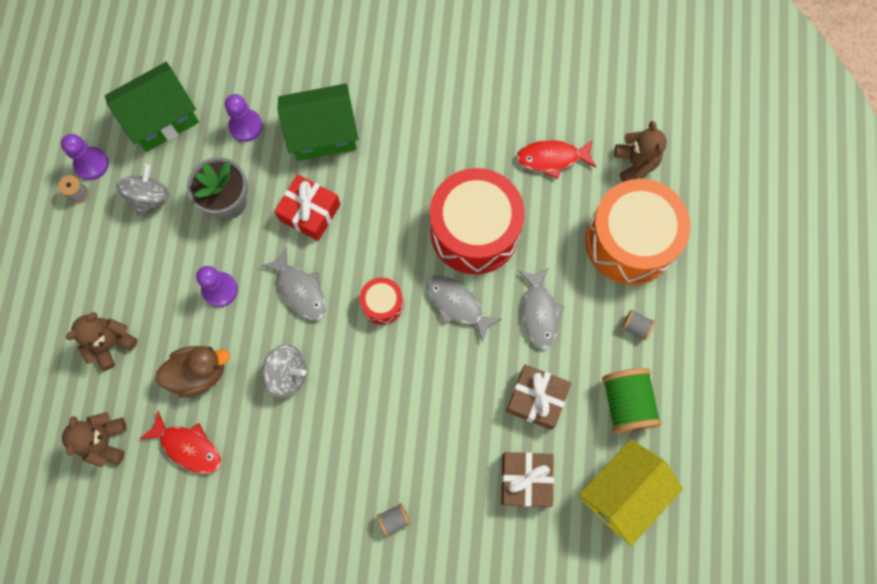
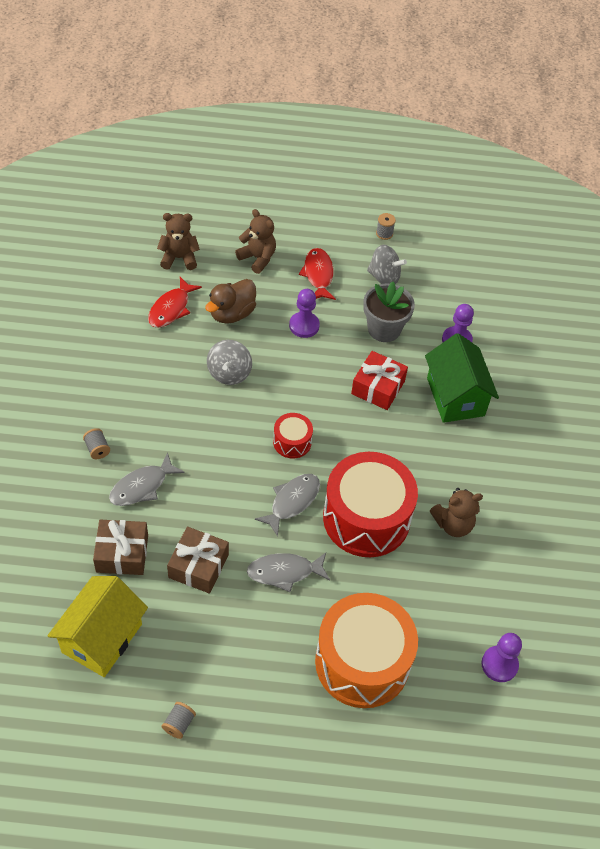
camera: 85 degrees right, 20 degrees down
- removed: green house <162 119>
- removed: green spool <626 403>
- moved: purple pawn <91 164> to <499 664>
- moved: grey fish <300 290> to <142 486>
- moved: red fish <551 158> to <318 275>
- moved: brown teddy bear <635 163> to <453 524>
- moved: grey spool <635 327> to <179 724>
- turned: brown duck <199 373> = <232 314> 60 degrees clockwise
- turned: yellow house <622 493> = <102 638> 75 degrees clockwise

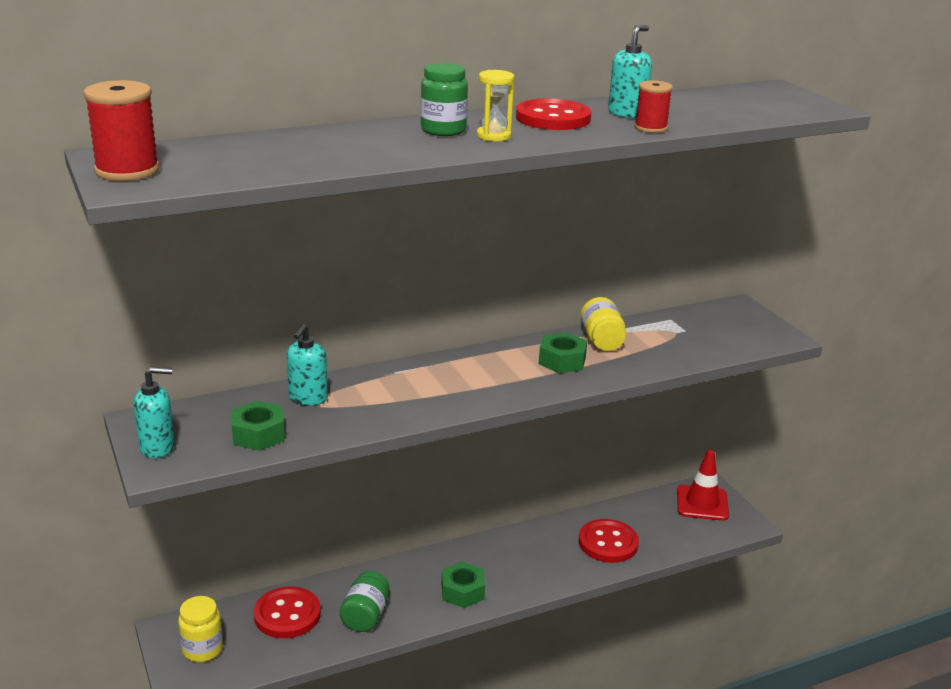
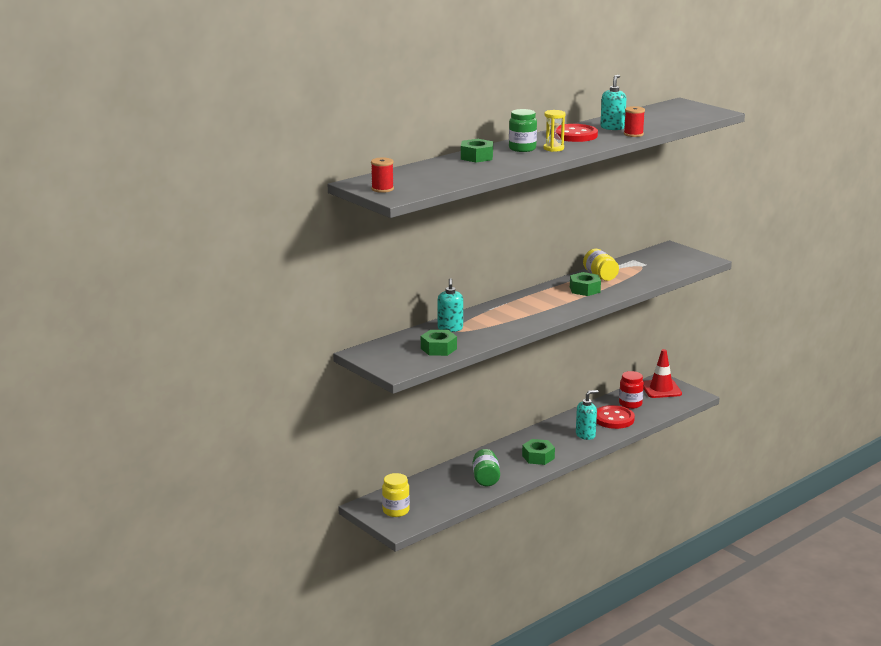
camera: 15 degrees left, 5 degrees down
- removed: red button <287 615>
- added: green nut <476 157>
- added: red jar <630 404>
- moved: turquoise soap dispenser <157 447> to <585 435>
- resized: red spool <127 171> = <382 189> x0.62

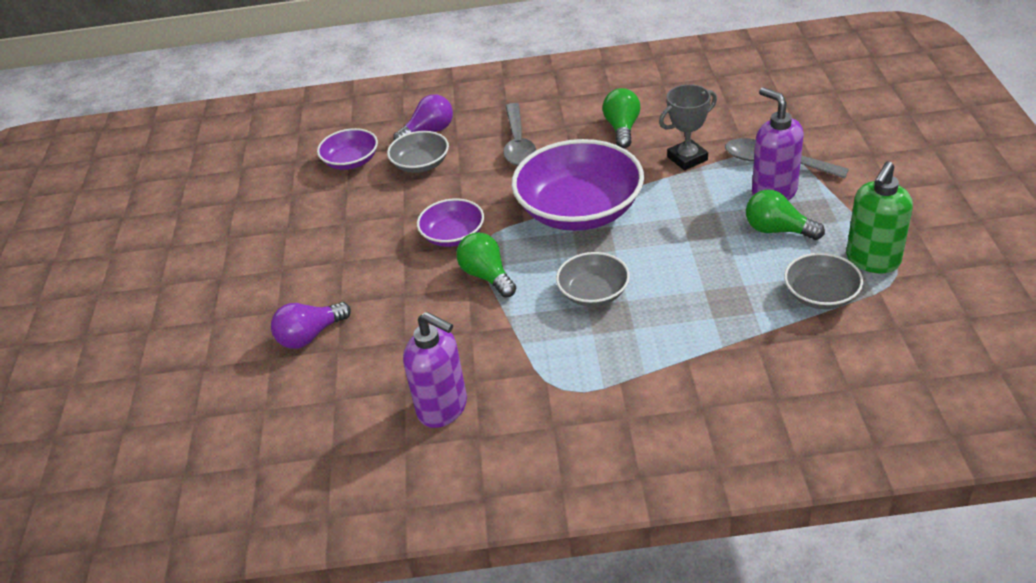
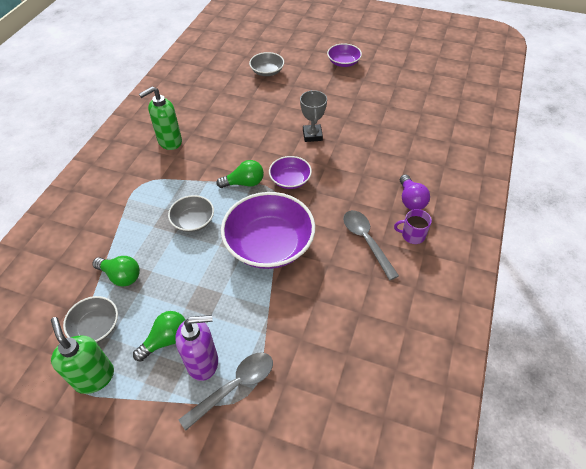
camera: 110 degrees right, 10 degrees up
- removed: purple light bulb <310 336>
- added: purple mug <412 235>
- moved: purple bowl <351 161> to <343 62>
- moved: grey bowl <421 164> to <267 71>
- moved: green light bulb <622 128> to <121 276>
- moved: grey trophy <687 158> to <312 135>
- recoloured: purple soap dispenser <443 408> to green soap dispenser <169 142>
- turned: grey spoon <518 143> = <366 241> 45 degrees clockwise

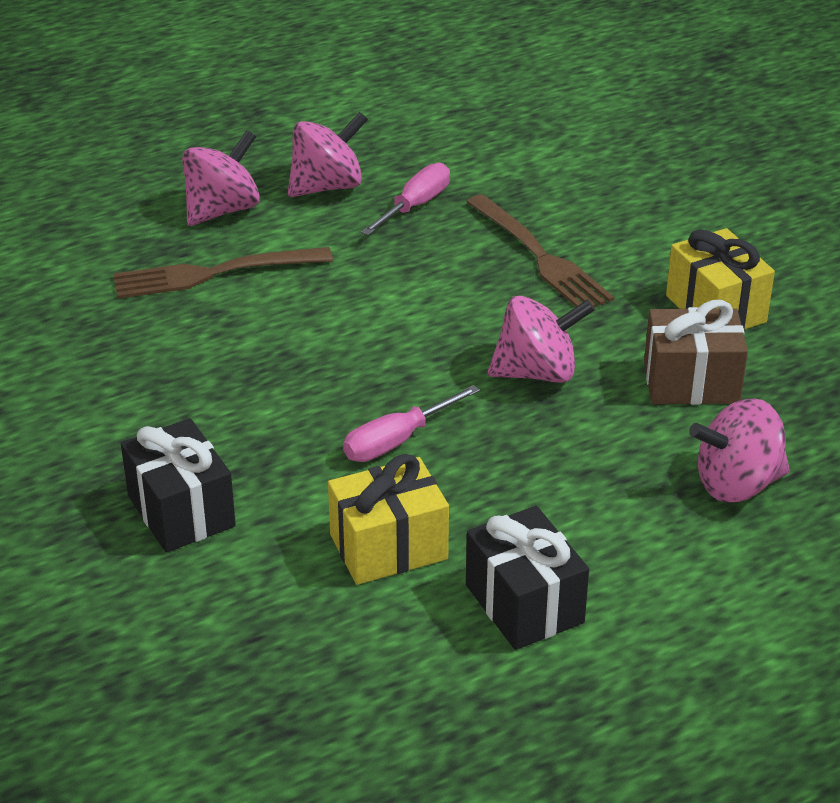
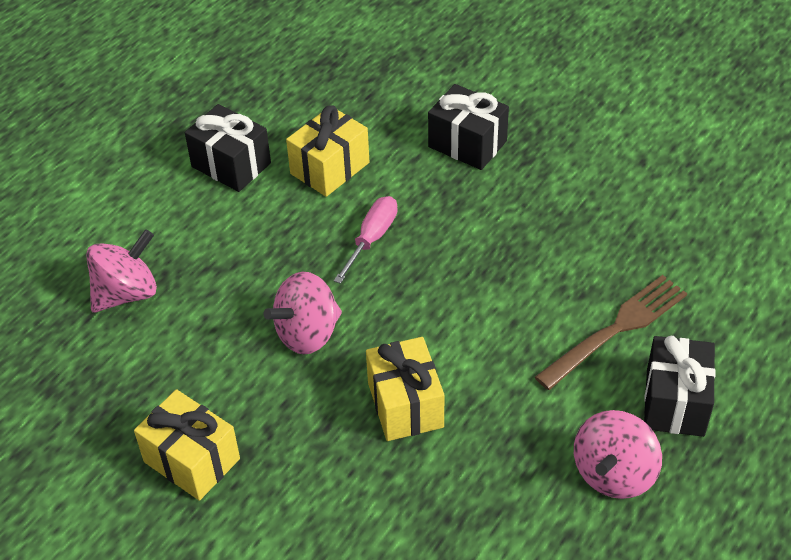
camera: 155 degrees right, 10 degrees up
- removed: pink screwdriver <415 206>
- removed: brown fork <540 257>
- removed: brown gift <691 382>
- added: yellow gift <405 405>
- replaced: pink spinning top <222 210> to black gift <675 402>

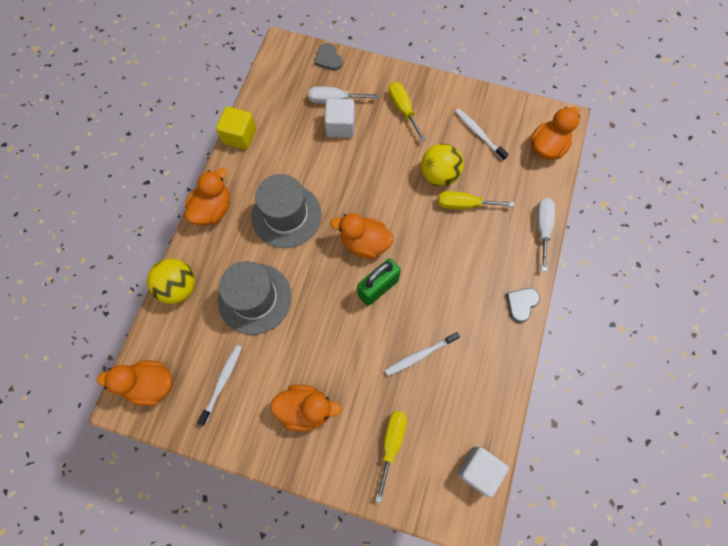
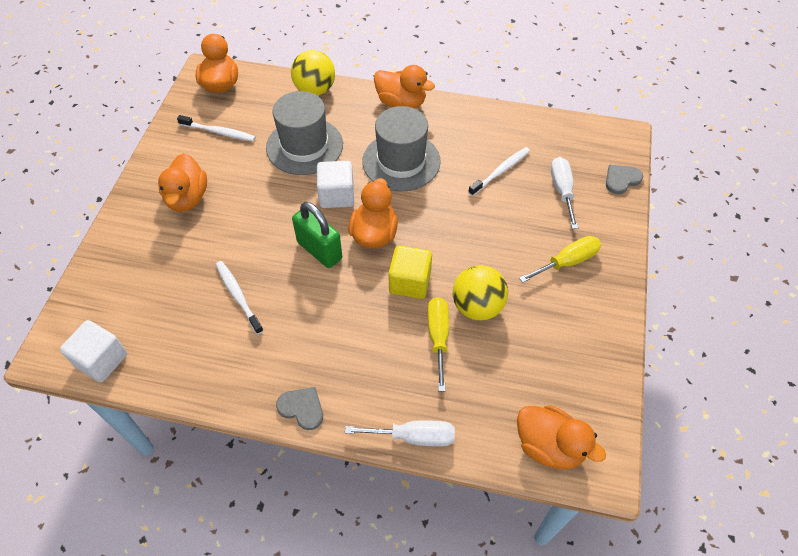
camera: 85 degrees right, 15 degrees down
- removed: yellow screwdriver <391 443>
- moved: yellow cube <240 136> to <410 282>
- moved: white cube <340 126> to <336 195>
- moved: white toothbrush <479 134> to <500 171>

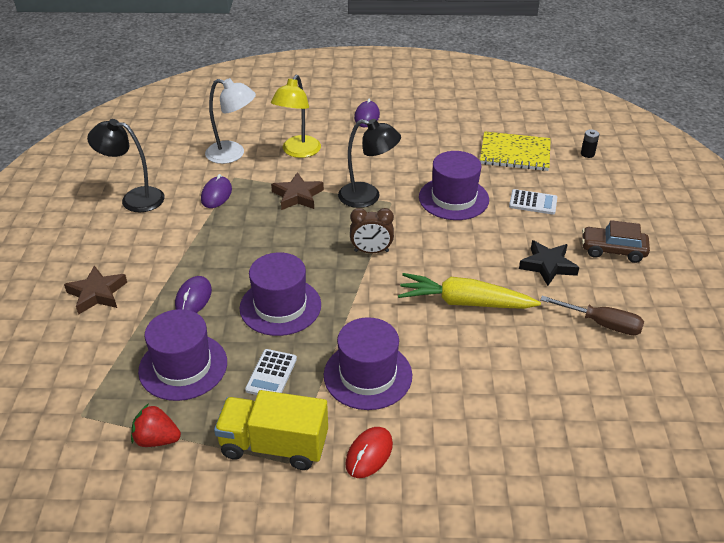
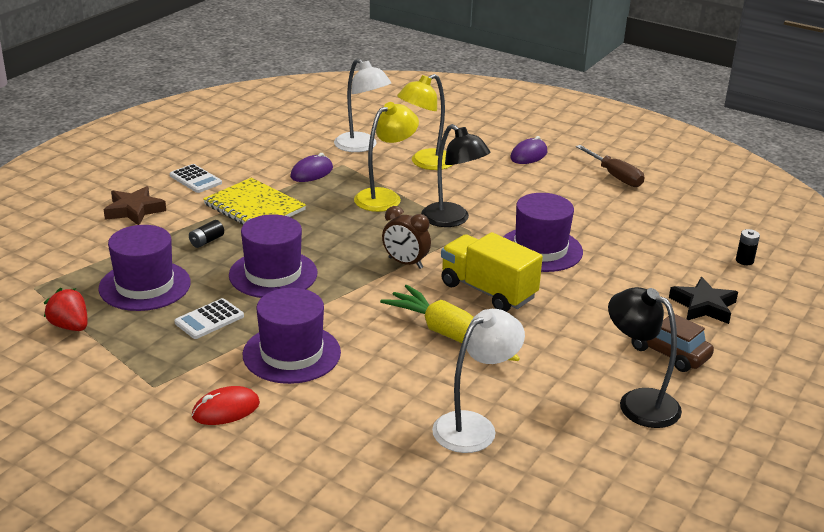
camera: 30 degrees right, 10 degrees down
- added: white lamp <474 426>
- moved: black lamp <134 198> to <638 402>
- moved: yellow truck <274 445> to <488 291>
- moved: yellow notebook <515 153> to <254 207>
- moved: white calculator <533 202> to <195 179>
- moved: black star <548 266> to <703 306>
- moved: brown screwdriver <601 324> to <615 176>
- replaced: purple mouse <193 298> to black battery <206 241>
- replaced: brown star <297 196> to yellow lamp <385 197>

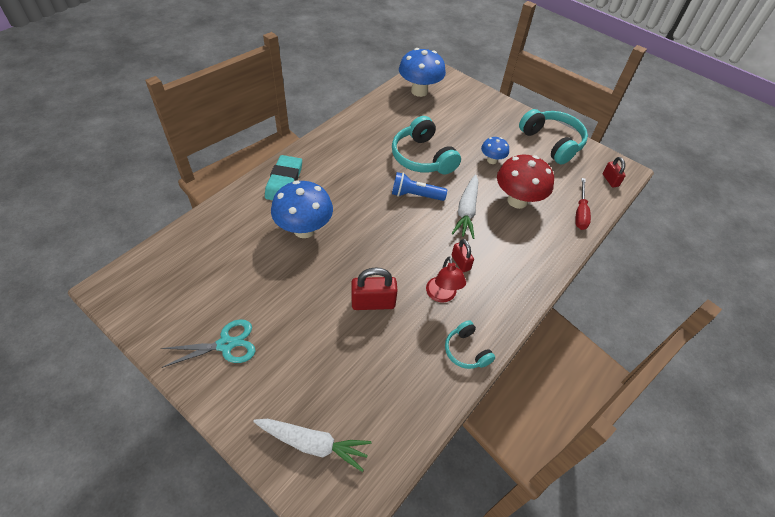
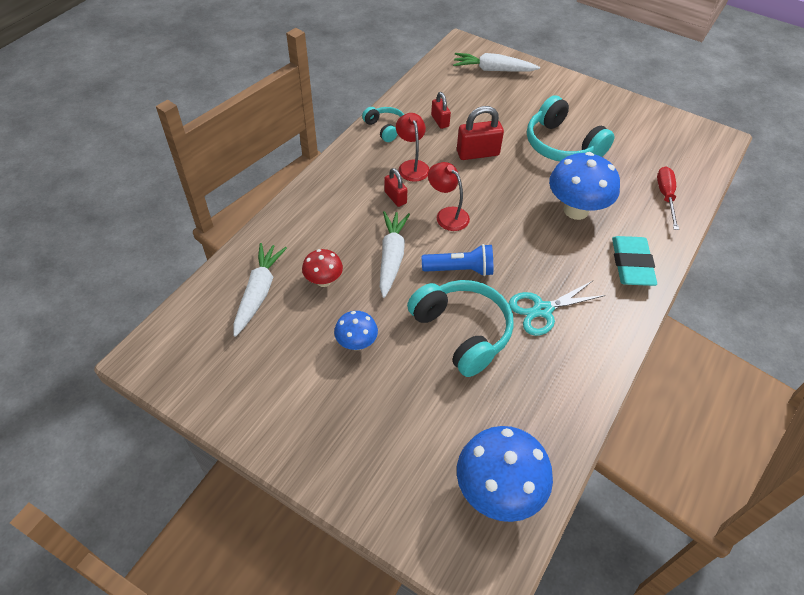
camera: 175 degrees right, 0 degrees up
- added: white carrot <259 292>
- added: red lamp <447 215>
- moved: turquoise scissors <226 344> to <542 310>
- moved: turquoise headphones <552 142> to <562 145>
- moved: red screwdriver <580 213> to <665 197>
- moved: red padlock <610 180> to <440 121>
- resized: red mushroom <517 201> = <324 281> x0.54

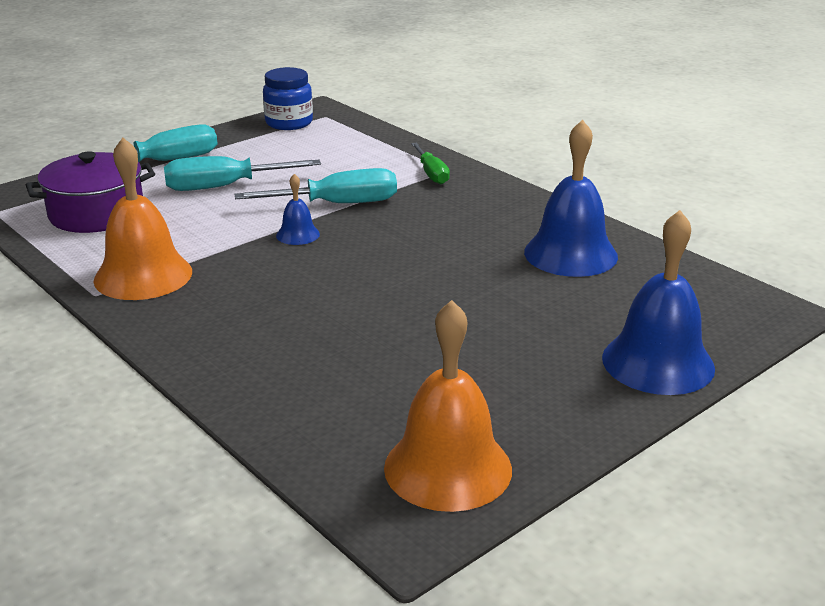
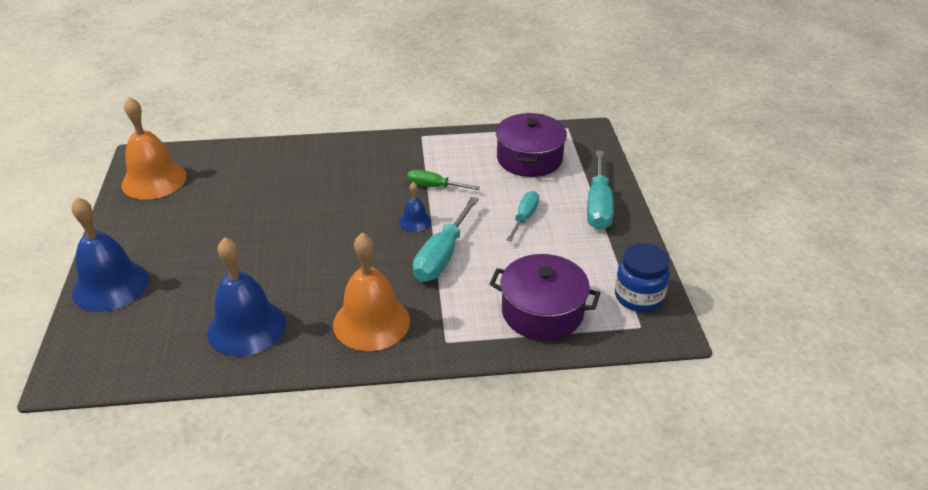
camera: 125 degrees right, 10 degrees up
- added: purple pot <542 312>
- moved: orange bell <143 275> to <371 322>
- moved: green screwdriver <431 174> to <434 187>
- resized: turquoise screwdriver <224 187> = <524 217> x0.62

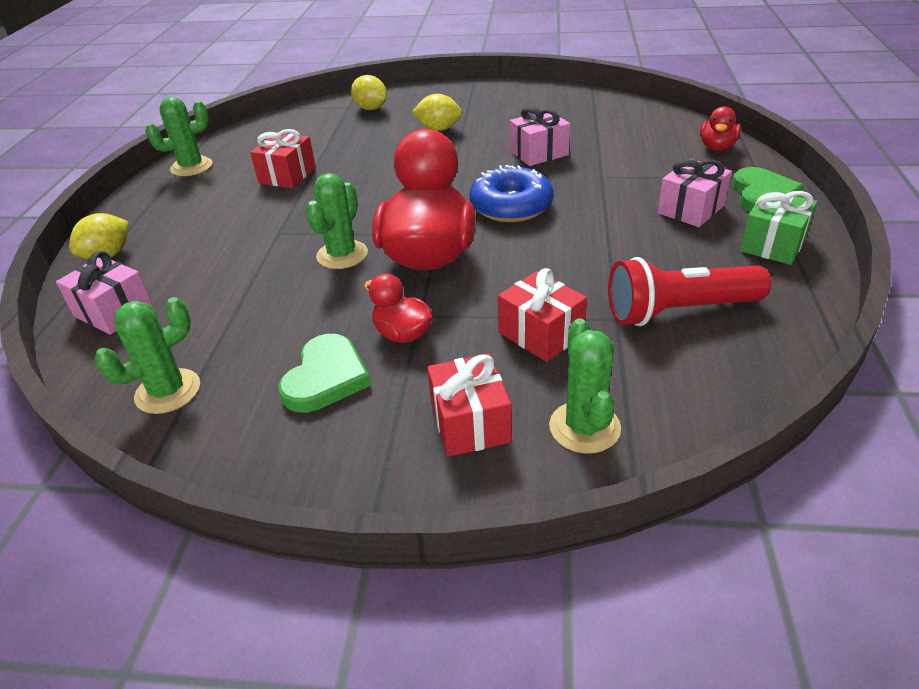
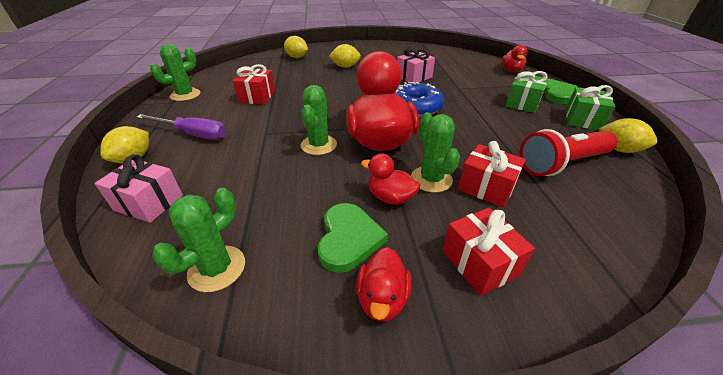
camera: 15 degrees left, 0 degrees up
- added: purple screwdriver <193 134>
- added: red duck <382 299>
- added: yellow lemon <619 149>
- moved: green cactus <584 427> to <431 179>
- recoloured: pink gift <691 209> to green gift <522 103>

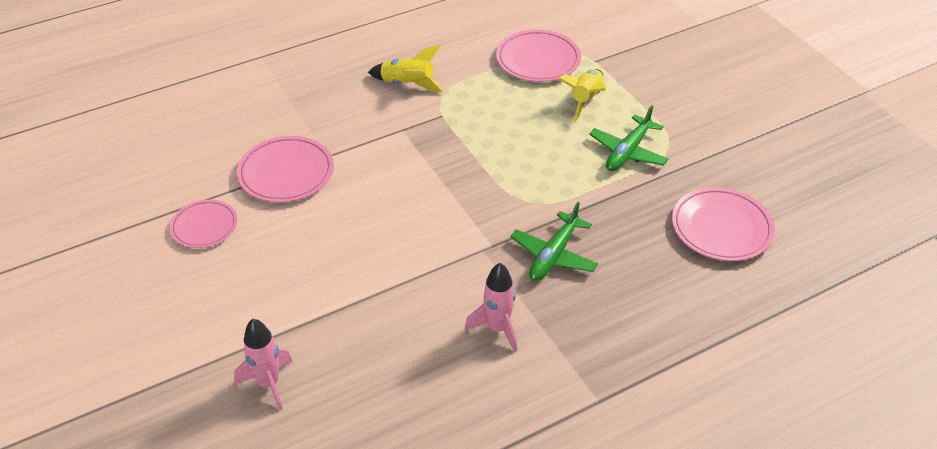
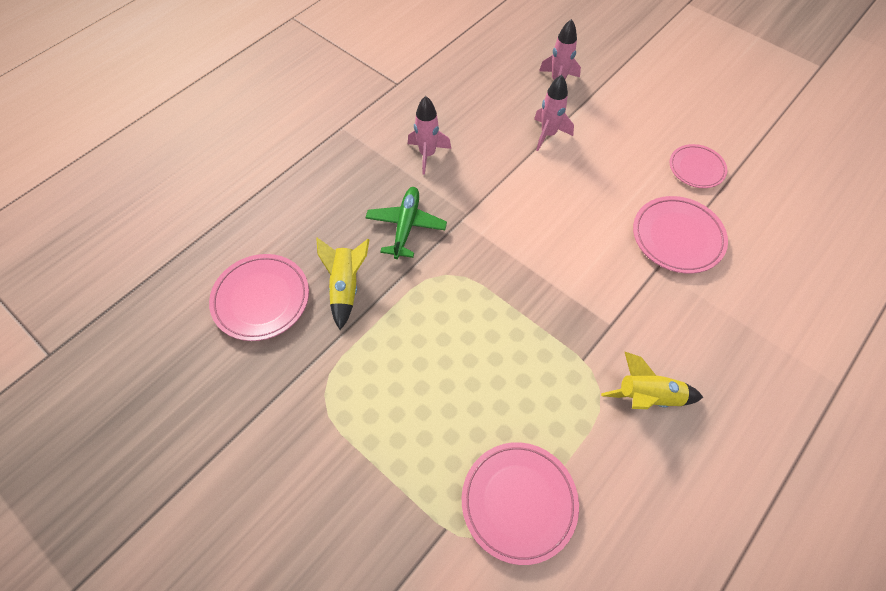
camera: 160 degrees right, 15 degrees up
- removed: green plane <628 152>
- added: pink rocket <548 134>
- moved: yellow rocket <586 100> to <346 287>

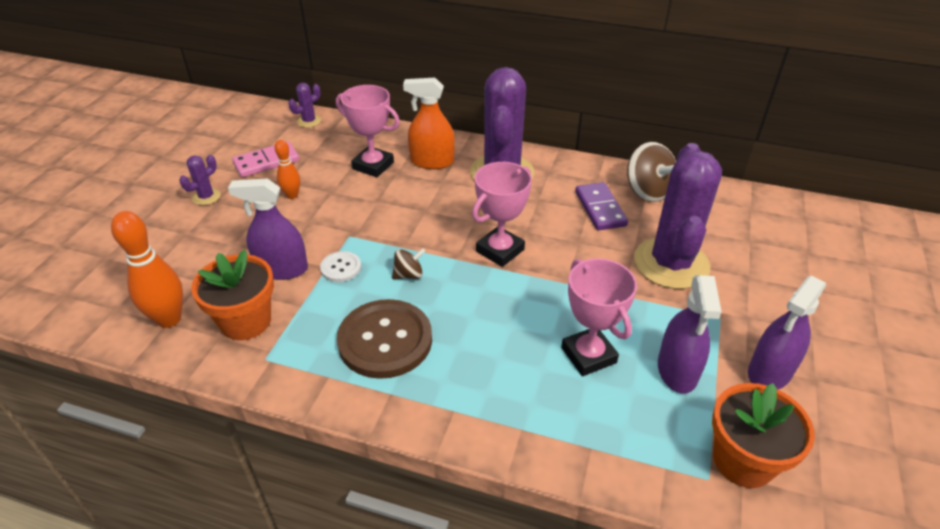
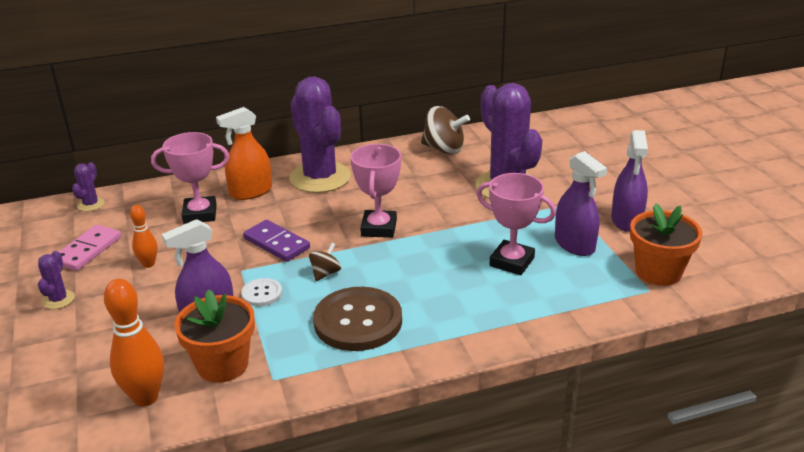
camera: 35 degrees left, 10 degrees down
- moved: purple domino <600 208> to <276 243>

